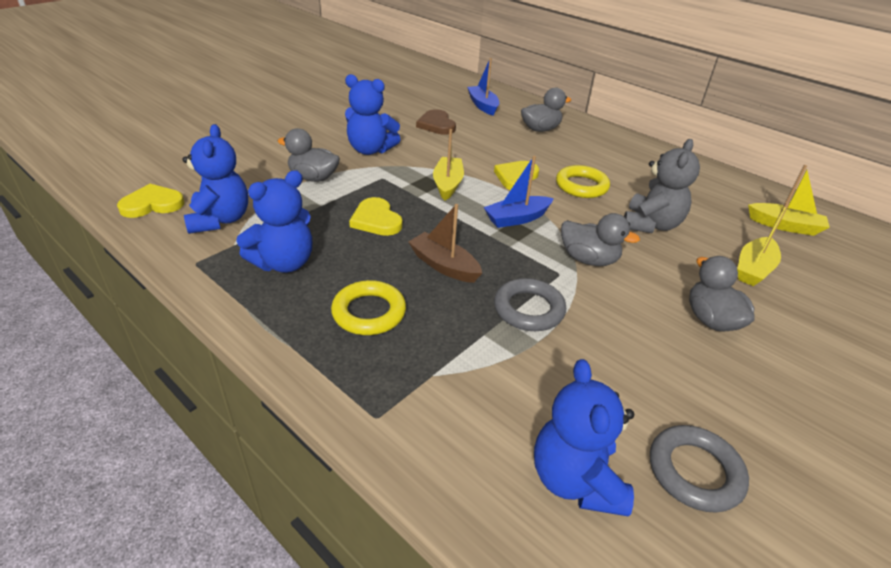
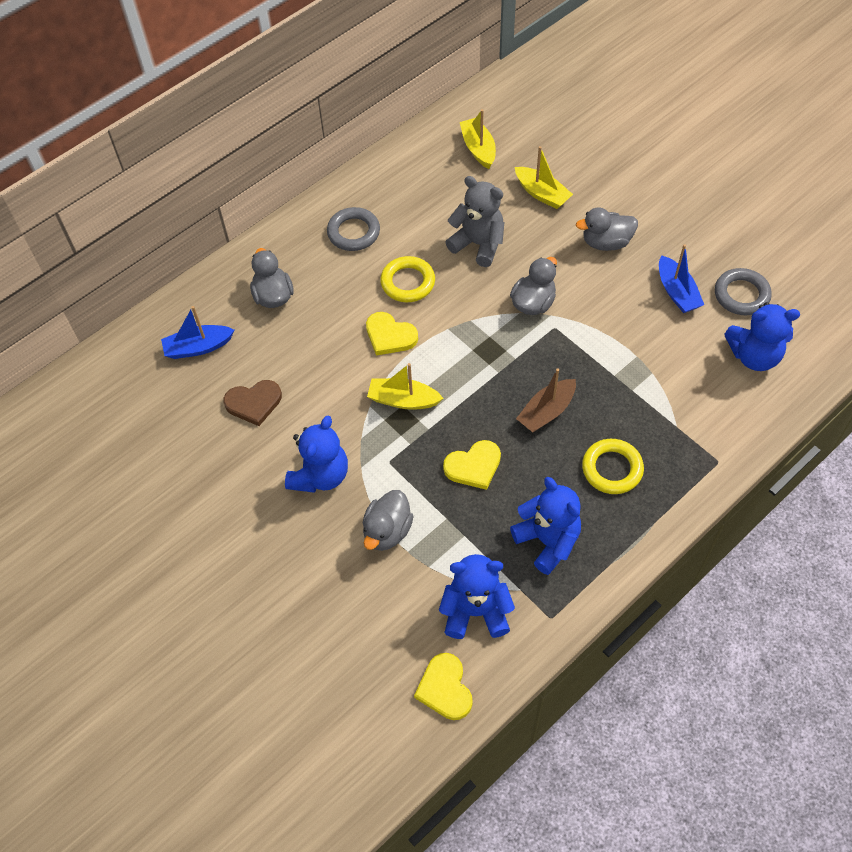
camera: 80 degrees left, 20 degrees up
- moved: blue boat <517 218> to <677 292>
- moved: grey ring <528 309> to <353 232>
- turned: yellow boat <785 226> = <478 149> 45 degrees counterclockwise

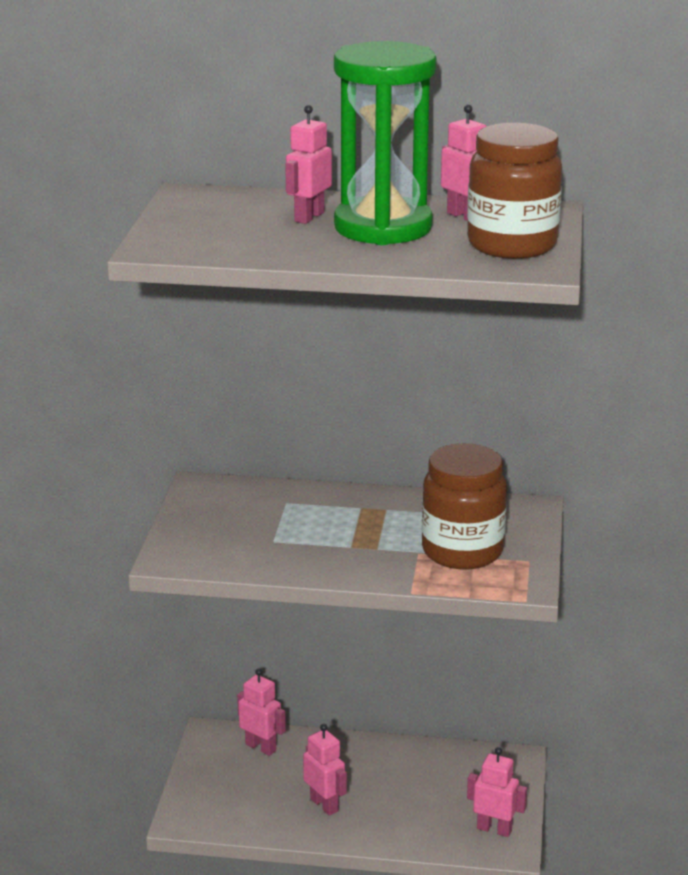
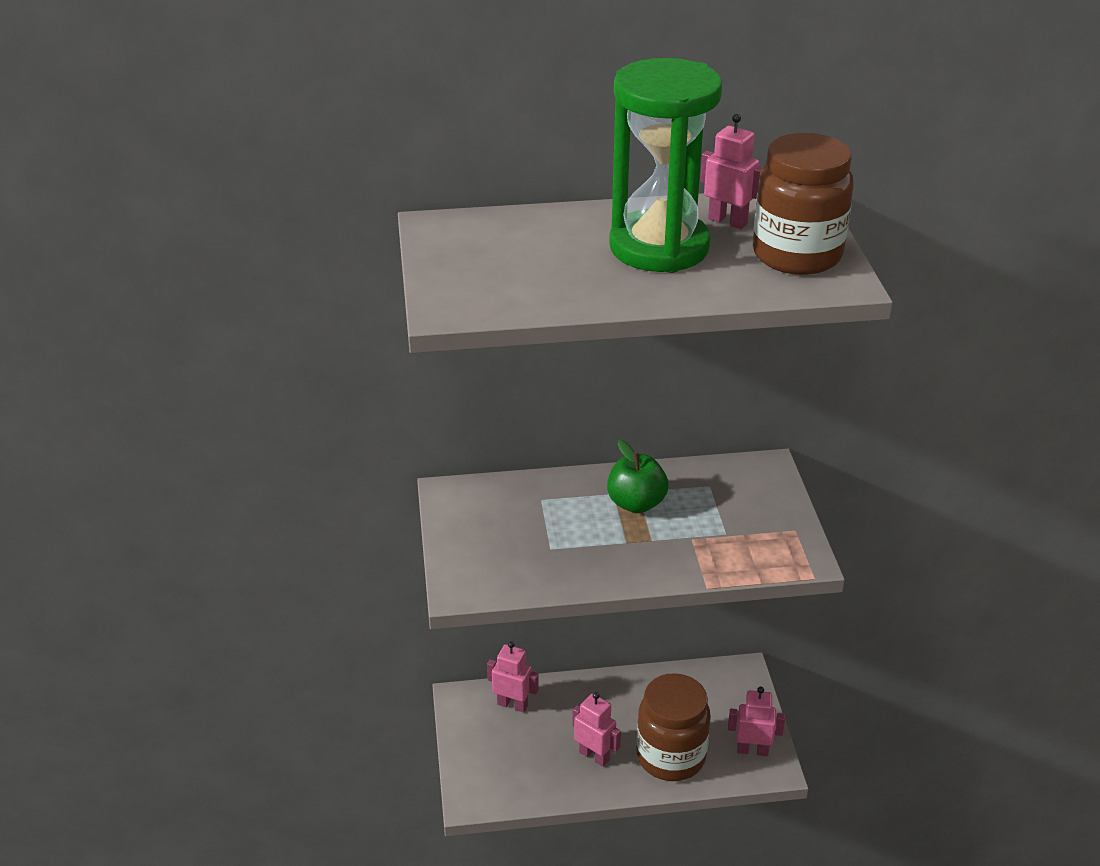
camera: 15 degrees left, 10 degrees up
- removed: pink robot <309 217>
- added: green apple <636 503>
- moved: brown jar <462 551> to <671 756>

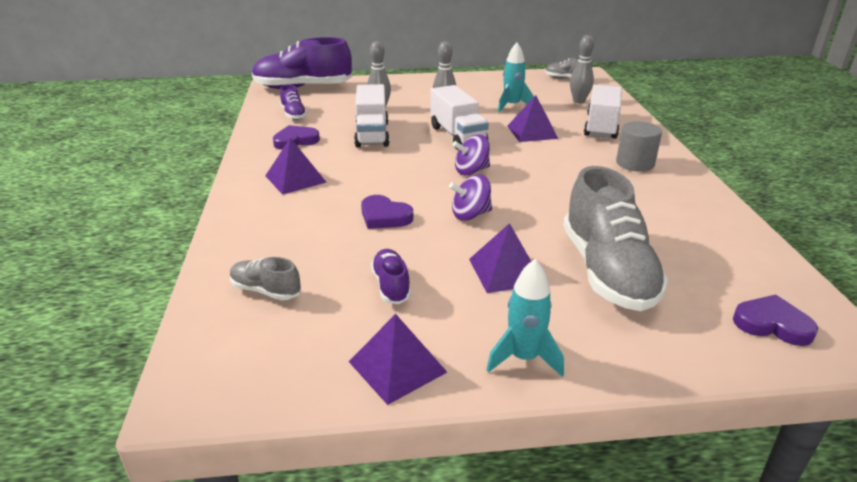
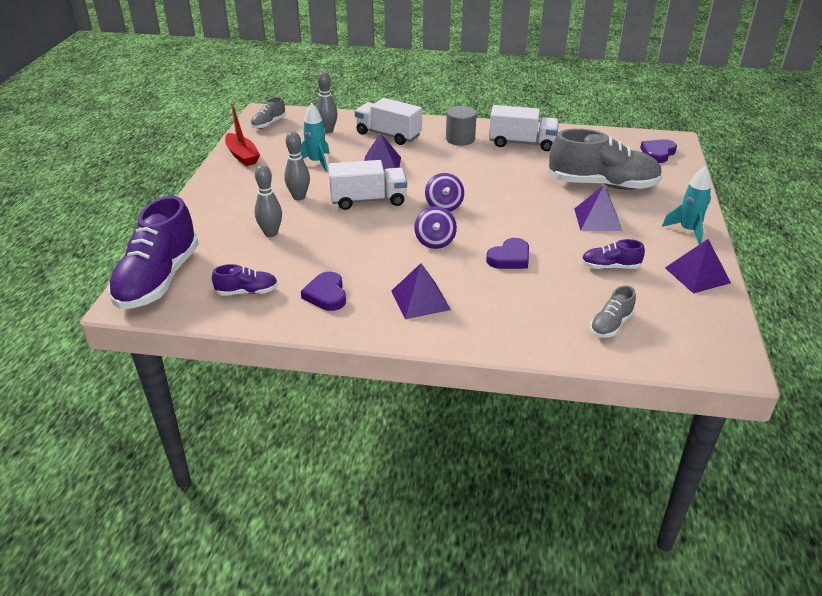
camera: 75 degrees left, 5 degrees up
- added: red boat <242 156>
- moved: white truck <372 134> to <522 143>
- moved: purple spinning top <470 215> to <435 241>

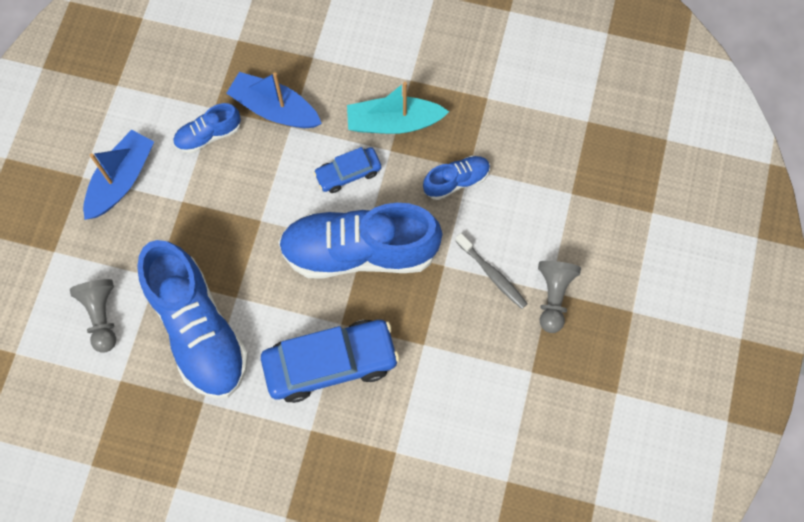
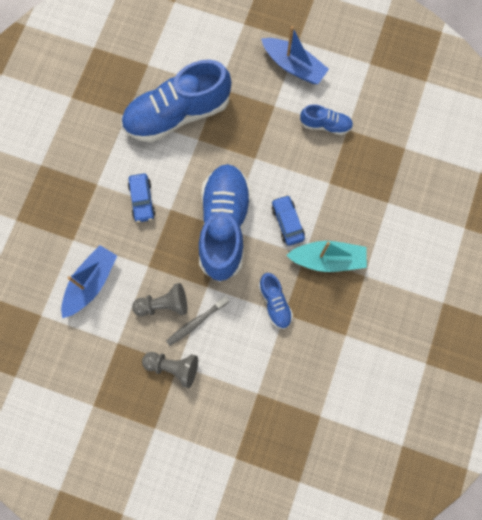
camera: 95 degrees right, 5 degrees up
- moved: grey pawn <101 316> to <163 304>
- moved: blue boat <274 109> to <91 283>
- turned: blue shoe <208 135> = <325 125> 120 degrees clockwise
- turned: turquoise boat <393 122> = <328 259> 90 degrees clockwise
- resized: blue car <330 363> = <142 200> x0.53

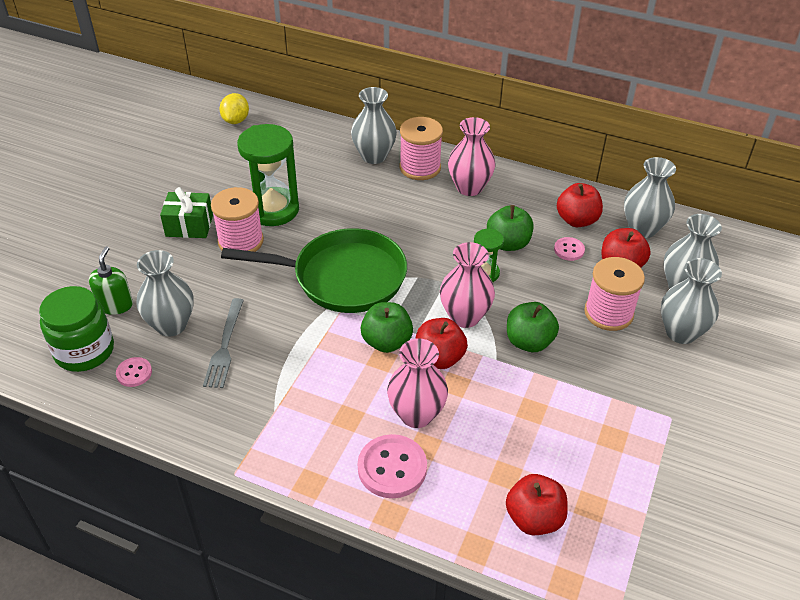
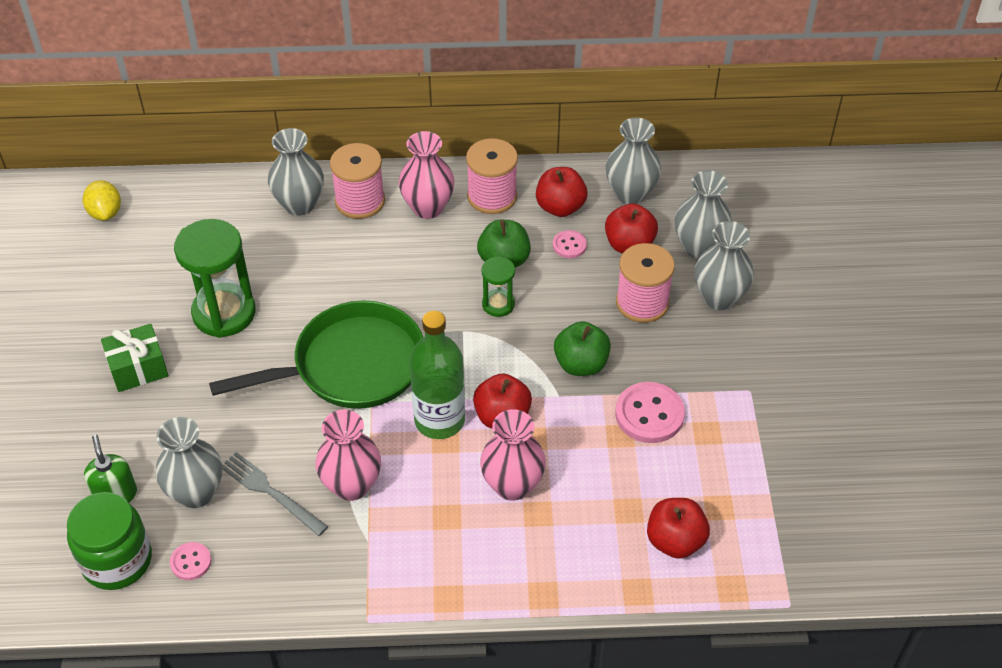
camera: 25 degrees left, 5 degrees up
- moved: pink spool <240 241> to <492 196>
- moved: pink button <392 468> to <649 414>
- moved: pink vase <465 316> to <351 485>
- replaced: green apple <386 342> to green bottle <439 420>
- turned: grey fork <225 346> = <271 492> 150 degrees clockwise

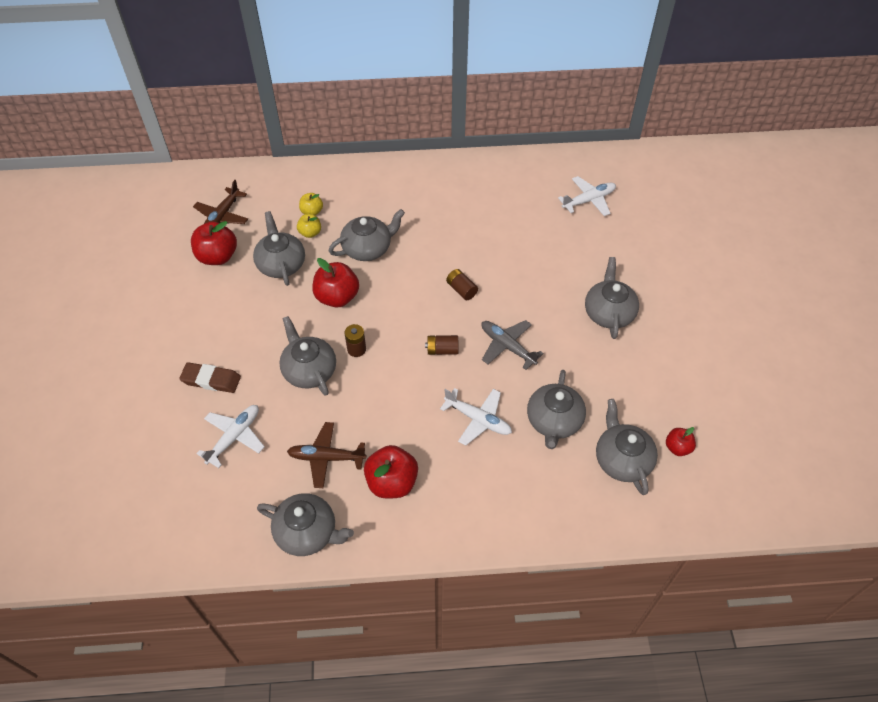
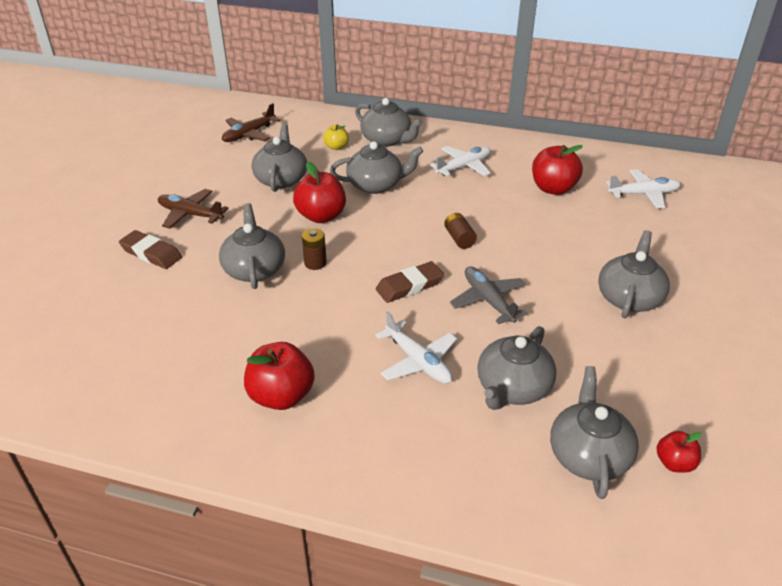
camera: 20 degrees right, 15 degrees down
- removed: yellow apple <310 233>
- moved: red apple <217 257> to <553 189>
- moved: white plane <234 437> to <464 167>
- moved: grey teapot <307 532> to <387 140>
- moved: brown plane <326 458> to <190 214>
- replaced: brown battery <442 350> to brown eraser <409 286>

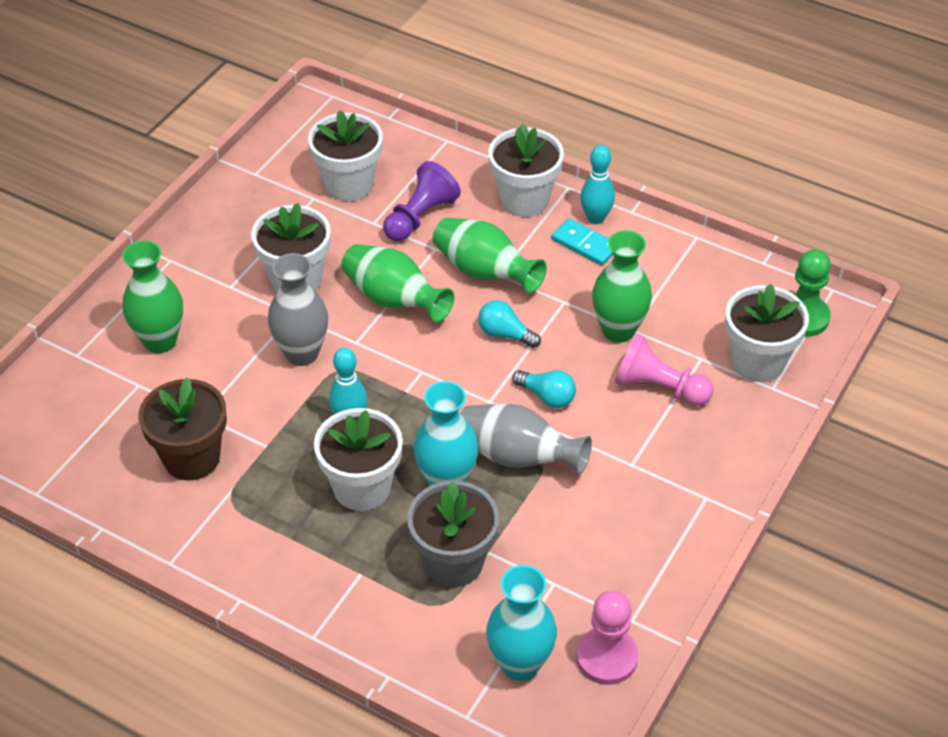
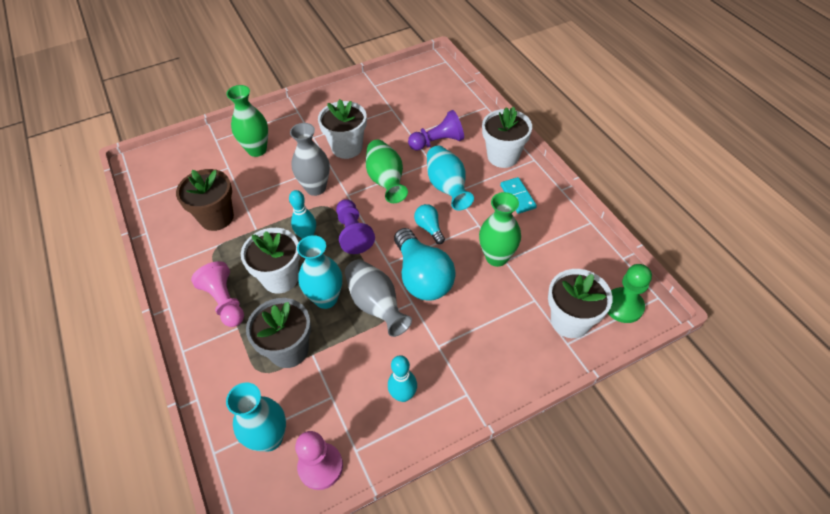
camera: 35 degrees right, 5 degrees up
- removed: white flower pot <349 184>
- added: purple pawn <353 233>
- moved: turquoise bowling pin <596 218> to <403 395>
- moved: pink pawn <659 387> to <225 302>
- recoloured: green vase <484 272> to turquoise vase <447 187>
- resized: turquoise light bulb <547 397> = <422 277> x2.03

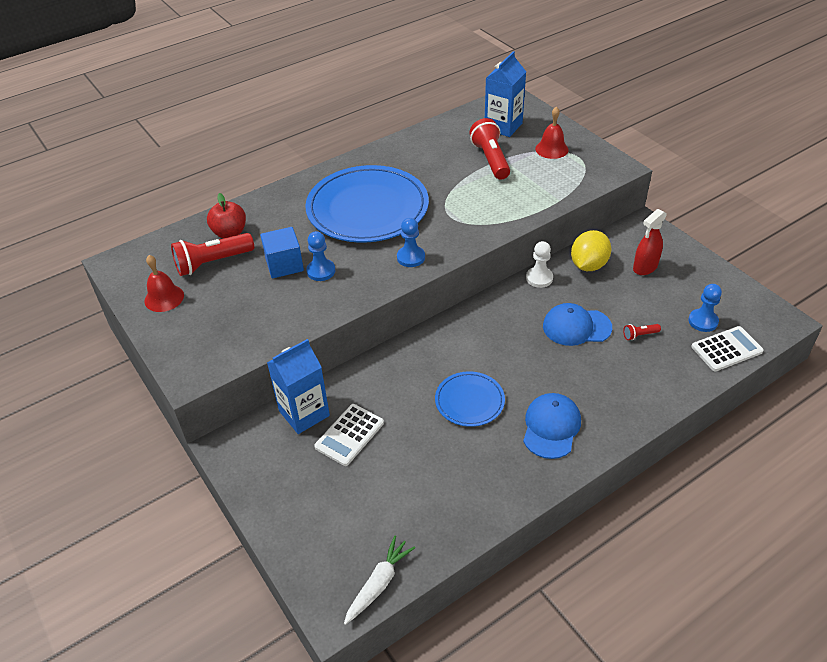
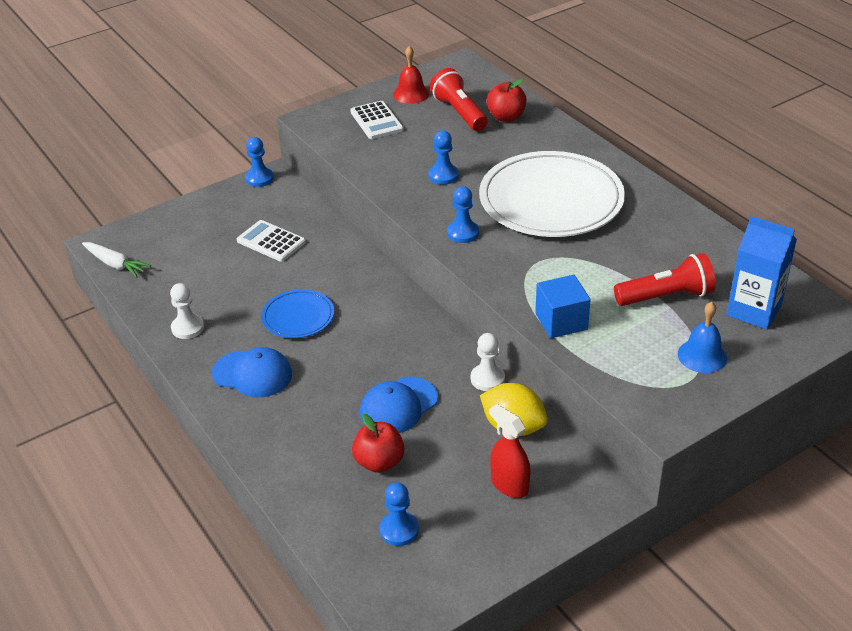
camera: 90 degrees right, 5 degrees down
- removed: blue carton <304 413>
- added: white pawn <187 328>
- added: blue pawn <259 178>
- moved: blue cube <284 264> to <561 321>
- moved: white calculator <726 349> to <376 121>
- replaced: red flashlight <639 335> to red apple <379 462>
- recoloured: blue plate <367 209> to white plate <551 200>
- recoloured: red bell <551 149> to blue bell <702 356>
- turned: blue cap <576 327> = <398 406> 135 degrees counterclockwise

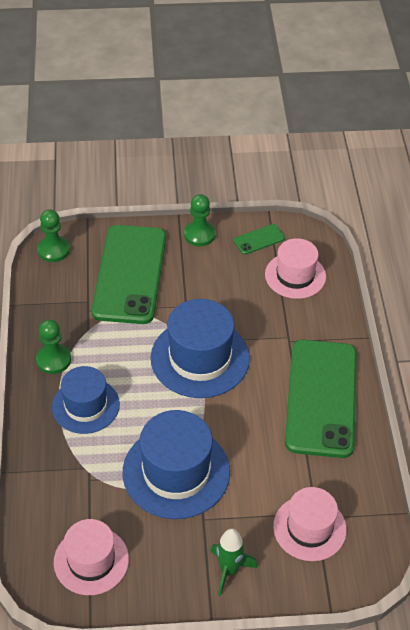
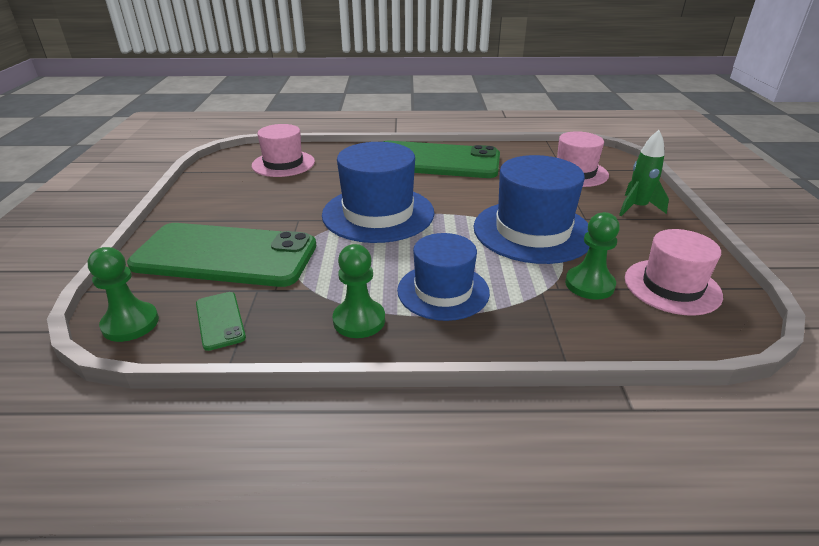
camera: 85 degrees left, 15 degrees down
- moved: green pawn <199 235> to <589 284>
- moved: green phone <259 239> to <220 320>

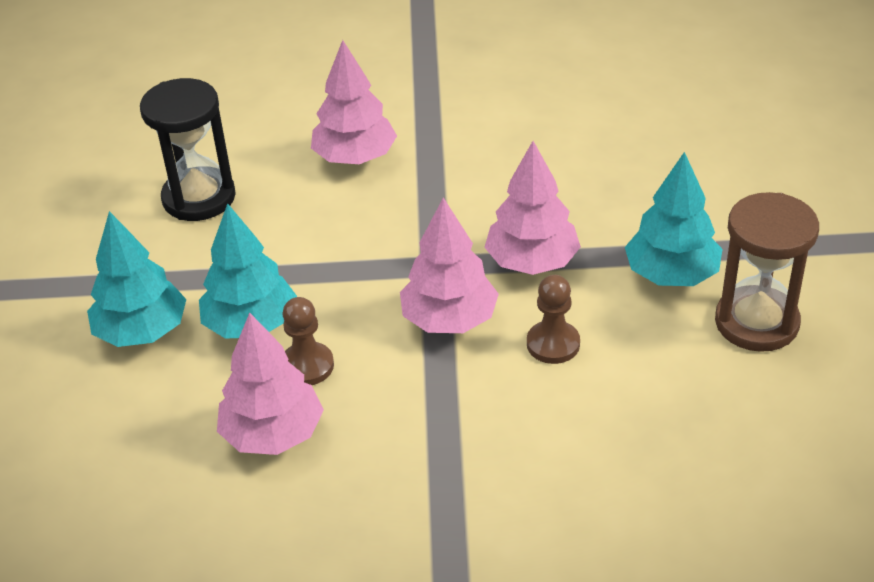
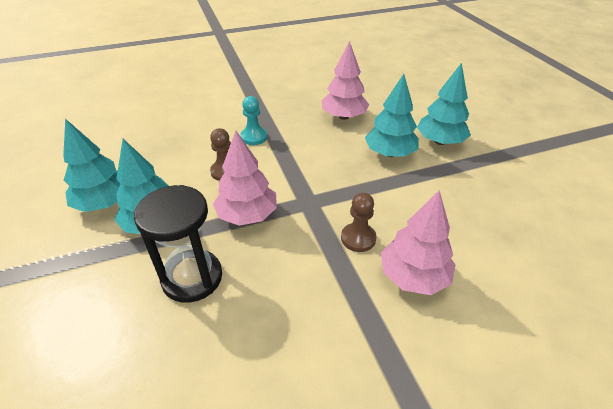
camera: 160 degrees right, 0 degrees up
- removed: pink tree <449 320>
- added: turquoise pawn <254 137>
- moved: black hourglass <199 198> to <192 277>
- moved: brown pawn <307 366> to <358 238>
- replaced: brown hourglass <756 322> to turquoise tree <104 203>

